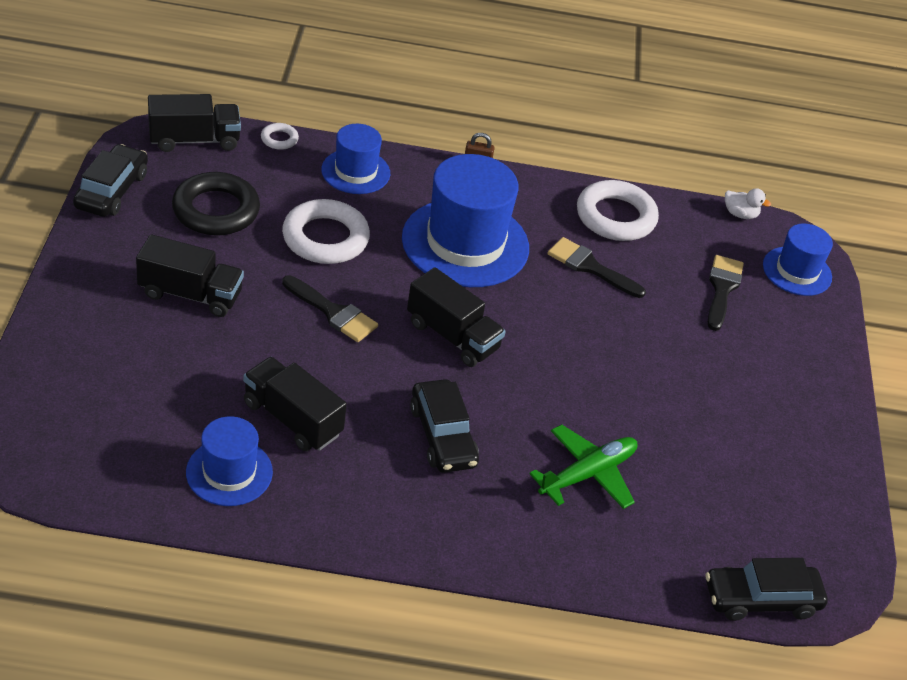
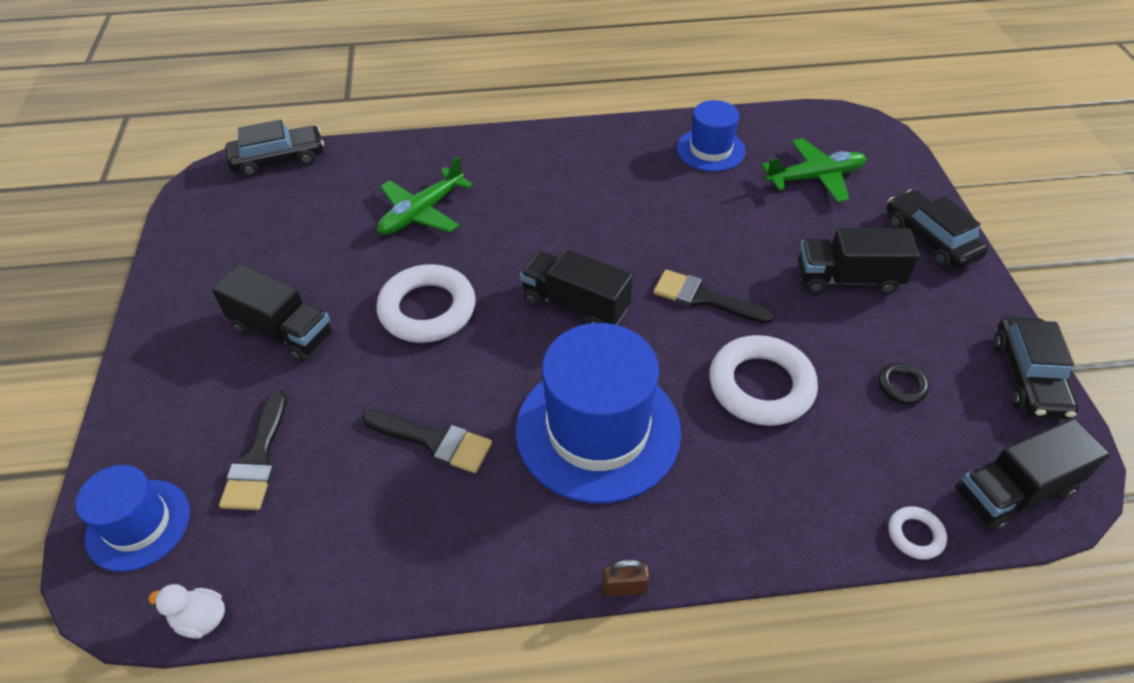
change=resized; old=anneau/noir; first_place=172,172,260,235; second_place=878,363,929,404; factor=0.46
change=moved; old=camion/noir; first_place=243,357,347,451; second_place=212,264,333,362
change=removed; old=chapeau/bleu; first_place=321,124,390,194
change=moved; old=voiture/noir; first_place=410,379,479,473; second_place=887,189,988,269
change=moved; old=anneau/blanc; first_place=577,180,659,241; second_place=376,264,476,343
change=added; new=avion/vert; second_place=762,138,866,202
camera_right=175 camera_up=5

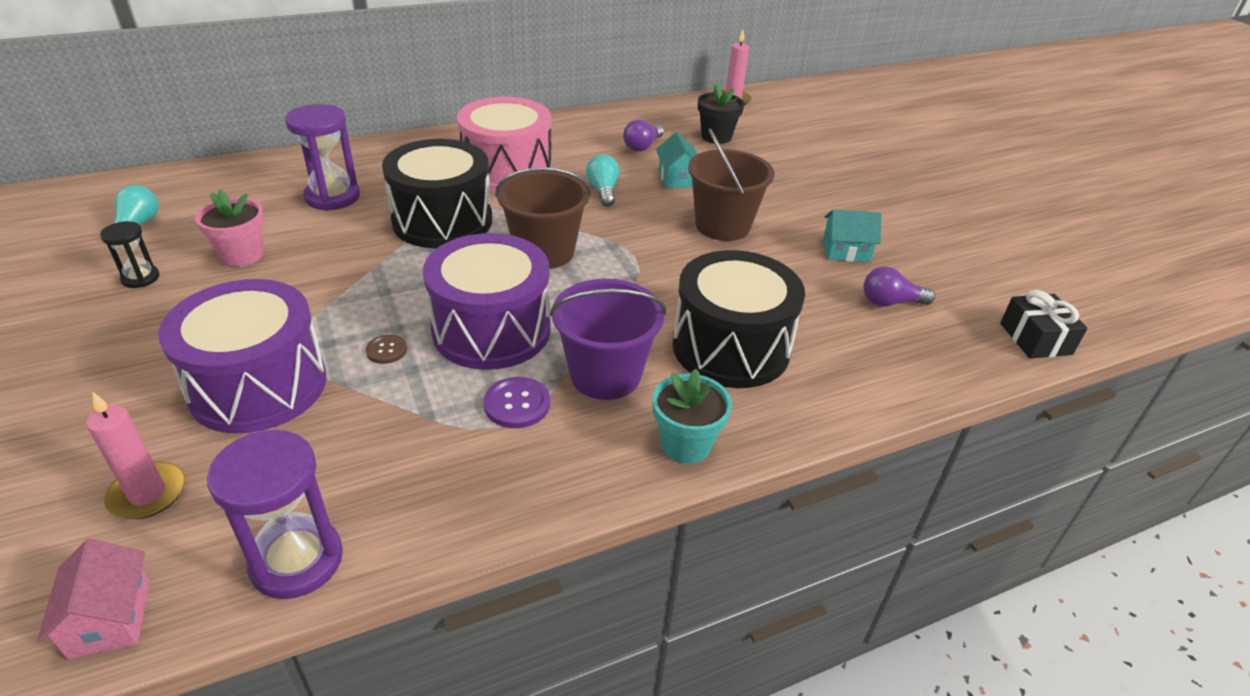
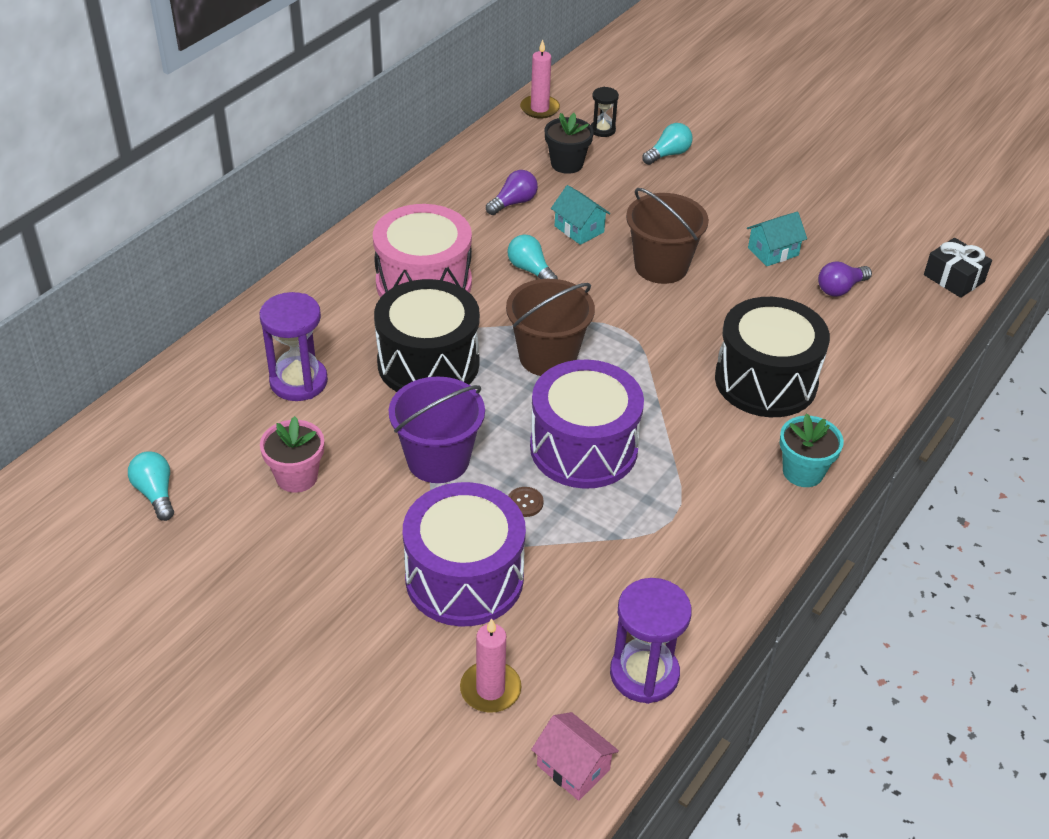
change=moved; old=sablier/noir; first_place=100,221,160,288; second_place=591,87,619,137
change=removed; old=bouton/violet; first_place=483,377,550,428
change=moved; old=seau/violet; first_place=550,279,666,400; second_place=389,376,485,483
change=turned; old=ampoule/violet; first_place=623,119,664,151; second_place=486,170,538,215; degrees=-135
change=added; new=ampoule/turquoise; second_place=642,123,693,165
camera_right=-30 camera_up=5

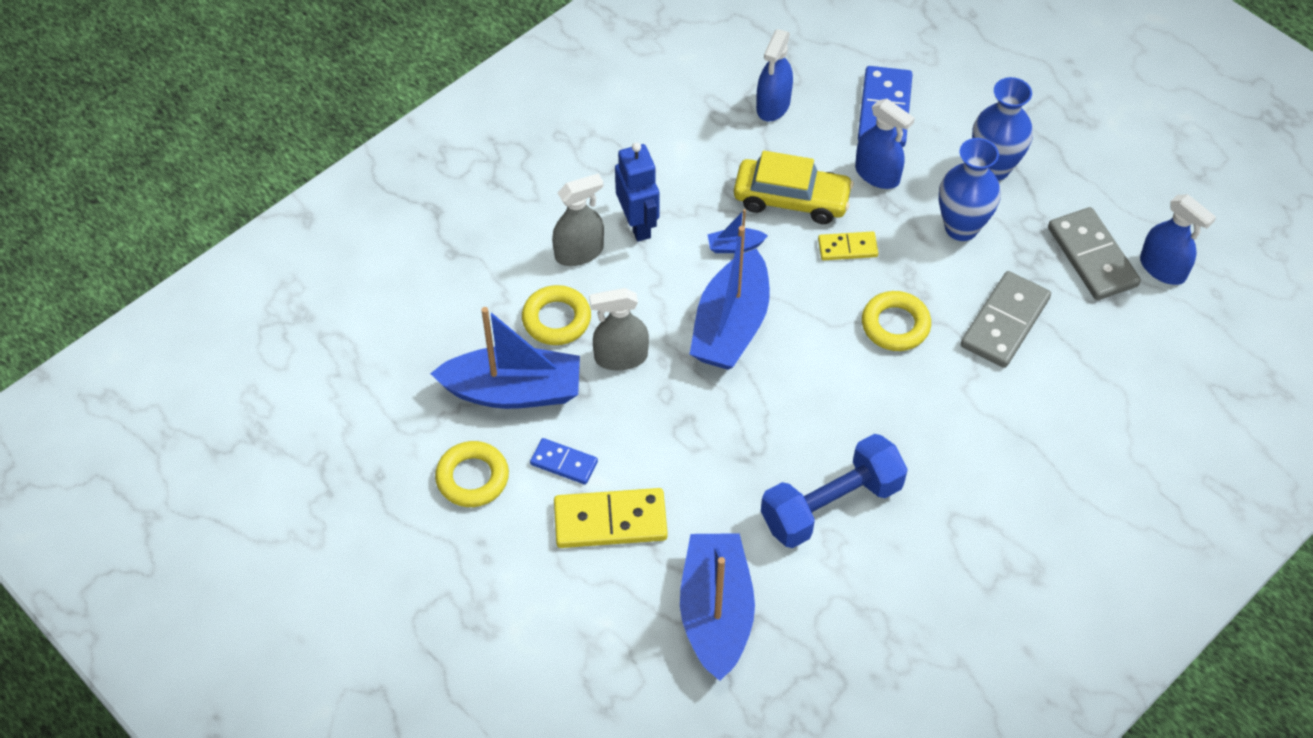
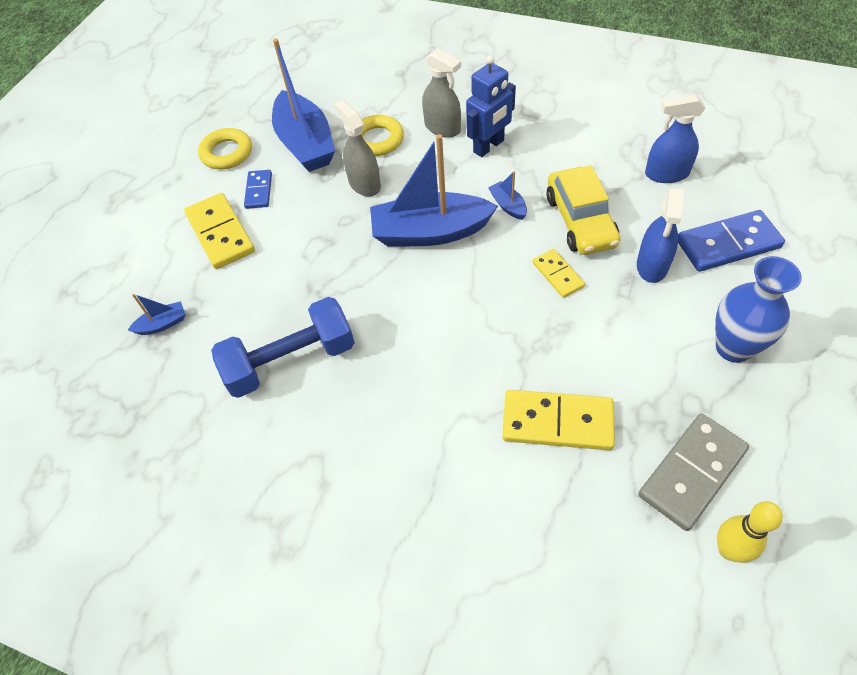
change=resized; old=bateau/bleu; first_place=680,533,755,681; second_place=128,294,185,335; factor=0.43
change=turned; old=haltère/bleu; first_place=761,434,908,548; second_place=211,297,355,398; degrees=-60
change=removed; old=anneau/jaune; first_place=862,291,931,351
change=removed; old=vase/bleu; first_place=939,138,1001,241
change=recoloured; old=domino/gris; new=domino/jaune; first_place=961,271,1051,368; second_place=502,390,615,450
change=replaced; old=vaporisateur/bleu; new=quille/jaune; first_place=1140,194,1216,285; second_place=717,501,783,563
camera_right=70 camera_up=0

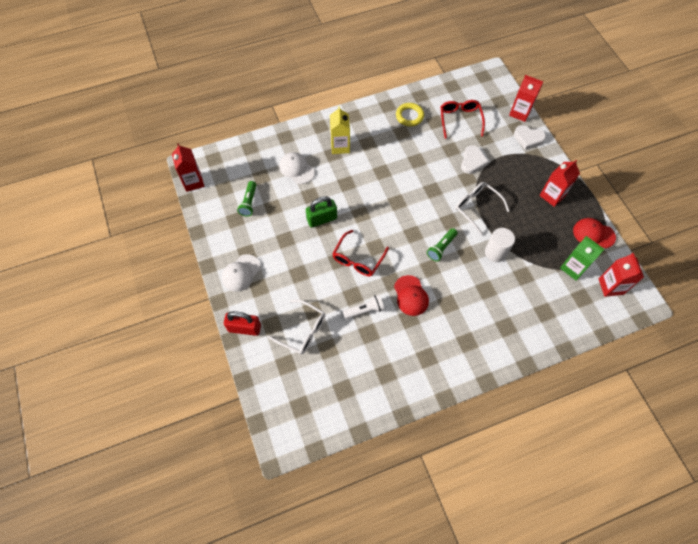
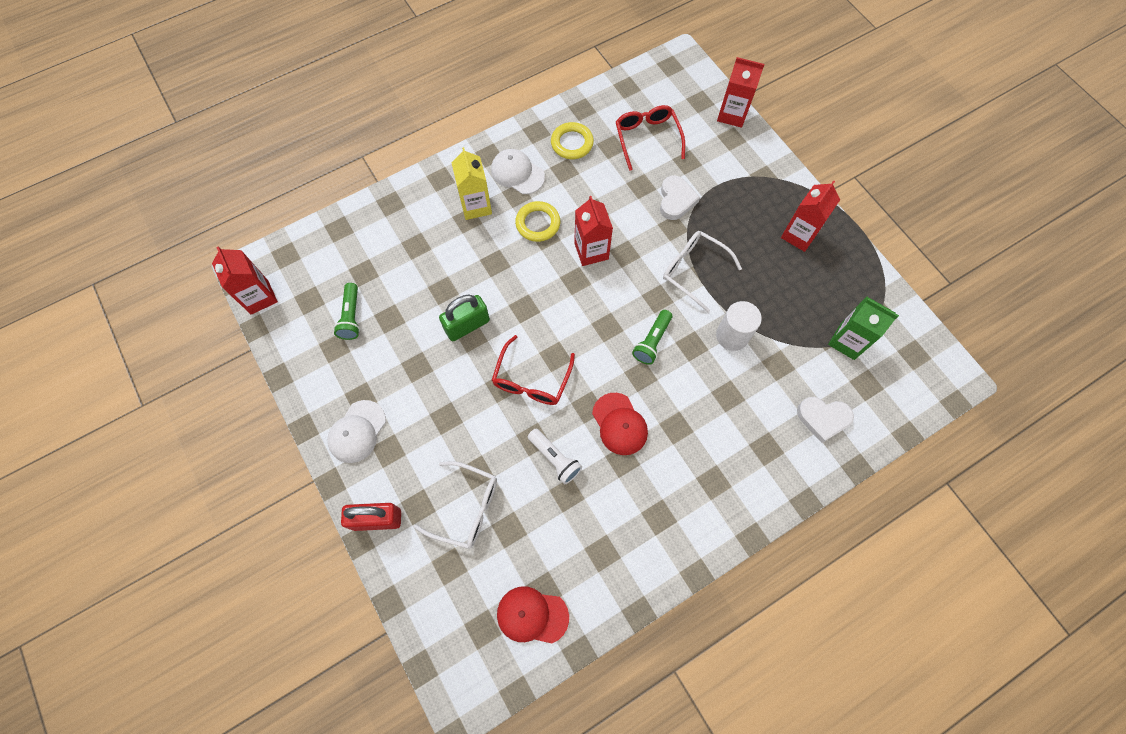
change=moved; old=casquette/blanc; first_place=279,152,315,184; second_place=491,149,545,194
change=turned; old=lampe de poche/blanc; first_place=343,295,385,319; second_place=528,429,582,484; degrees=75
change=moved; old=cœur/blanc; first_place=514,125,546,150; second_place=797,397,854,443
change=moved; old=casquette/rouge; first_place=573,218,616,248; second_place=497,586,569,643
change=moved; old=brique de lait/rouge; first_place=599,253,644,297; second_place=574,196,613,266
change=added; new=anneau/jaune; second_place=515,201,560,242
camera_right=-10 camera_up=5

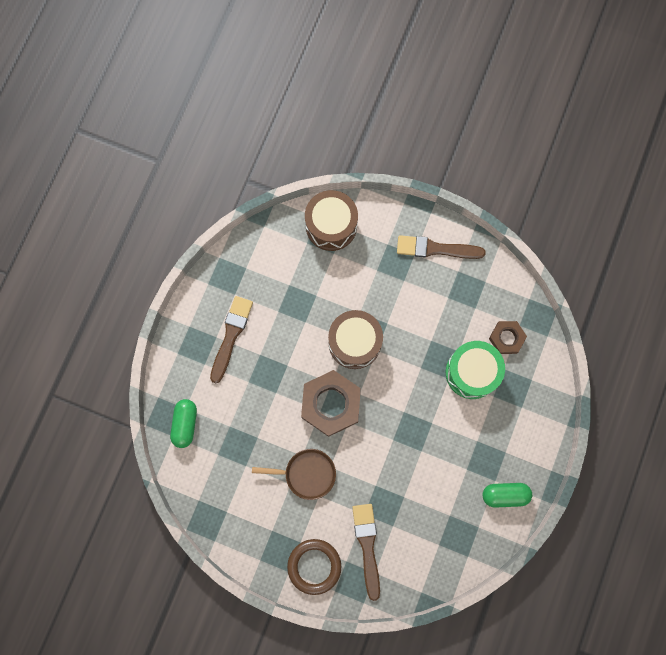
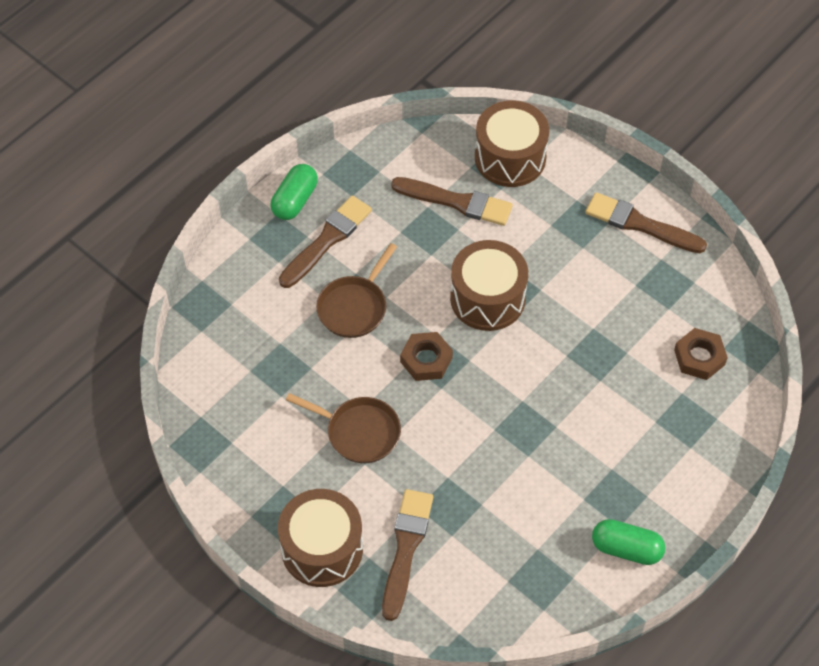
change=moved; old=gélule/vert; first_place=170,399,197,448; second_place=271,164,318,220
change=replaced; old=anneau/marron; new=tambour/marron; first_place=287,539,341,595; second_place=278,489,363,587
change=resized; old=écrou/marron; first_place=301,370,361,437; second_place=400,332,453,381; factor=0.56
change=removed; old=tambour/vert; first_place=446,341,505,399
change=added; new=poêle/marron; second_place=316,243,397,338
change=added; new=pinceau/marron; second_place=391,177,513,226
camera_right=20 camera_up=-20

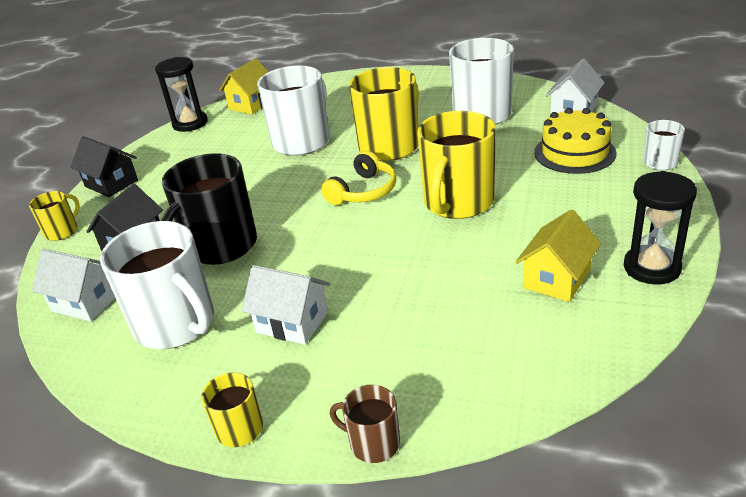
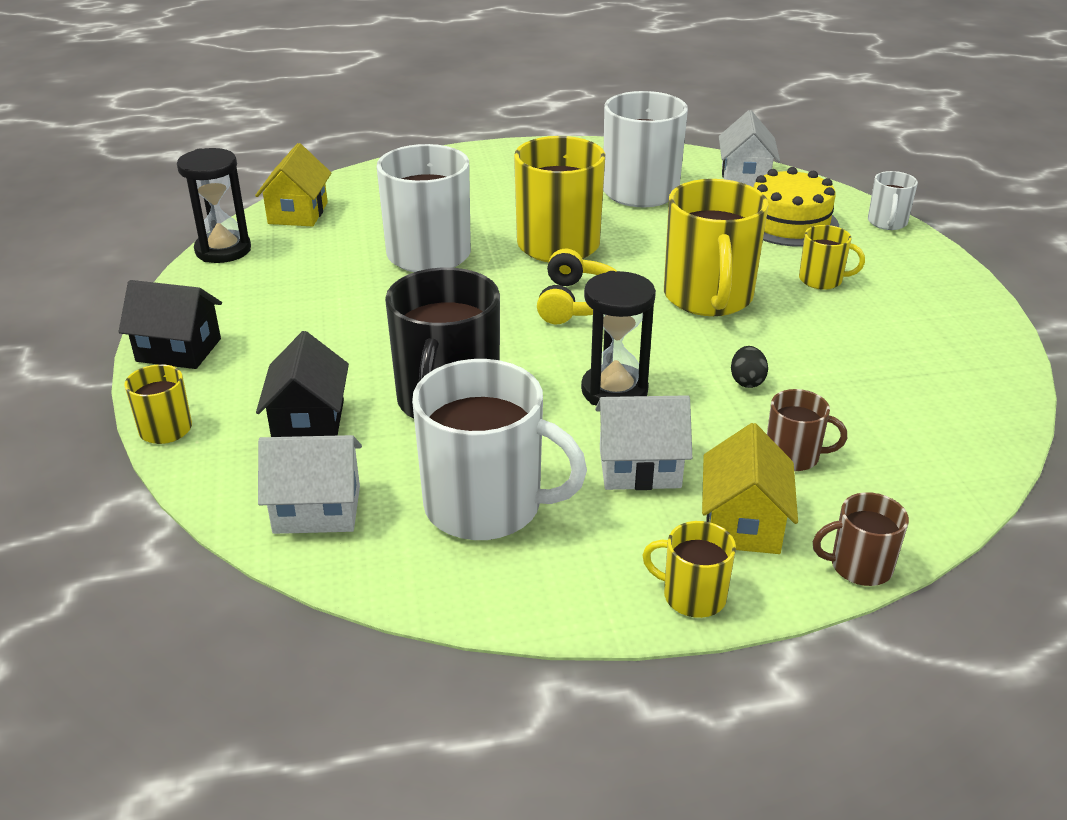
change=moved; old=maison/jaune; first_place=516,209,601,302; second_place=702,423,798,554
change=moved; old=sablier/noir; first_place=624,171,697,284; second_place=581,271,656,406
change=added; new=œuf/noir; second_place=731,346,768,388
change=added; new=tasse/marron; second_place=767,389,847,471
change=added; new=tasse/jaune; second_place=799,225,865,290
camera_right=-30 camera_up=0

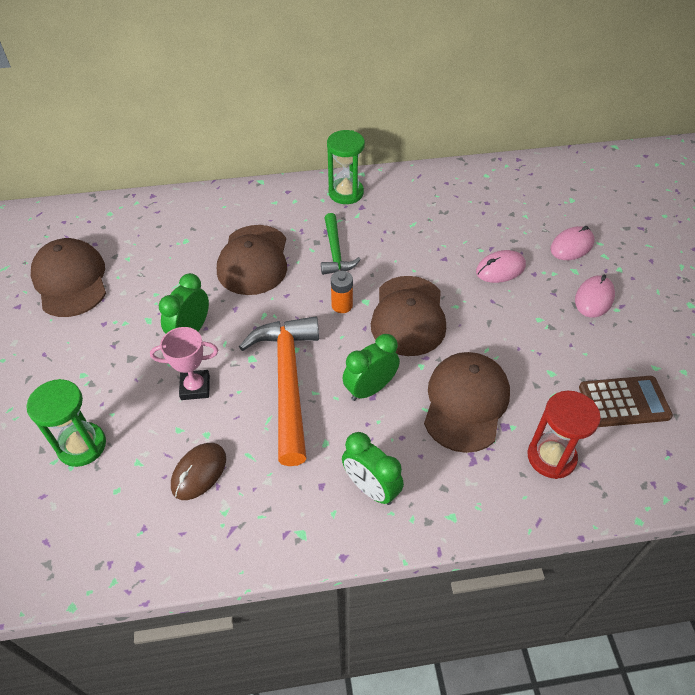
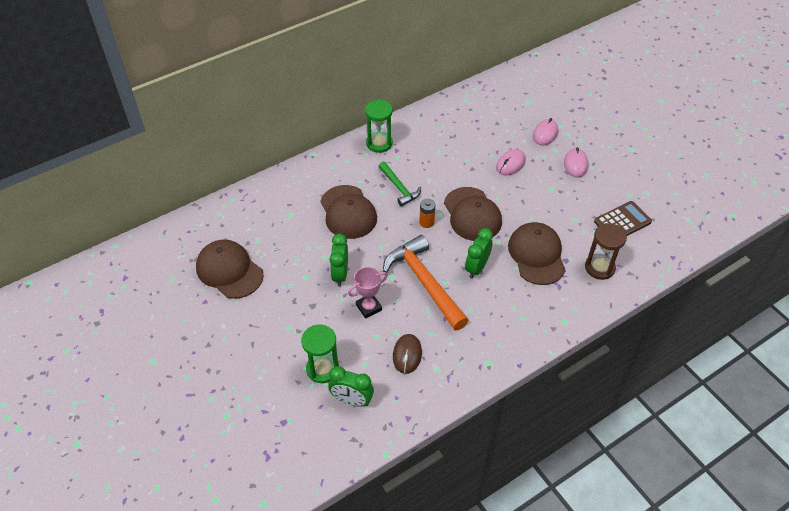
change=moved; old=réveil/vert; first_place=342,432,404,505; second_place=329,366,374,407
change=recoloured; old=sablier/rouge; new=sablier/marron; first_place=527,391,601,479; second_place=585,223,627,280
camera_right=-25 camera_up=0

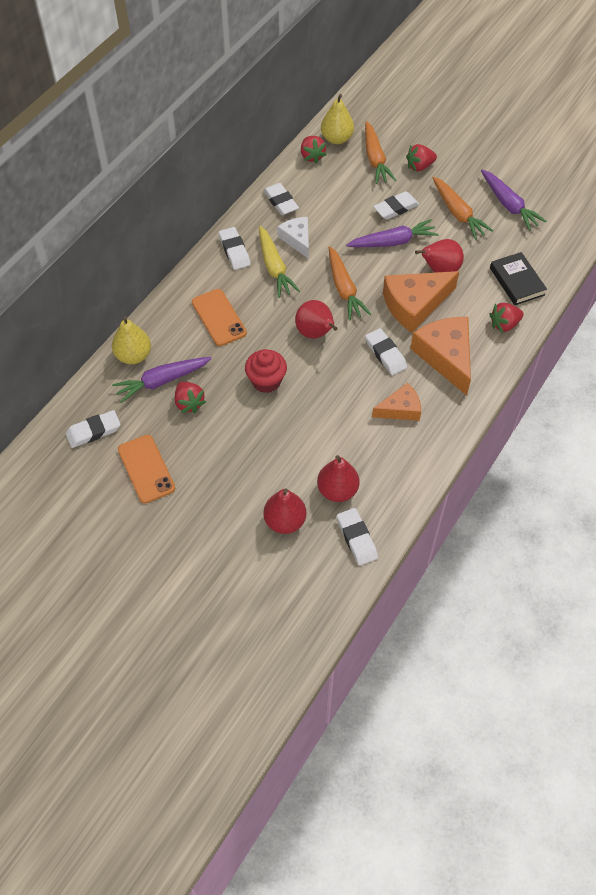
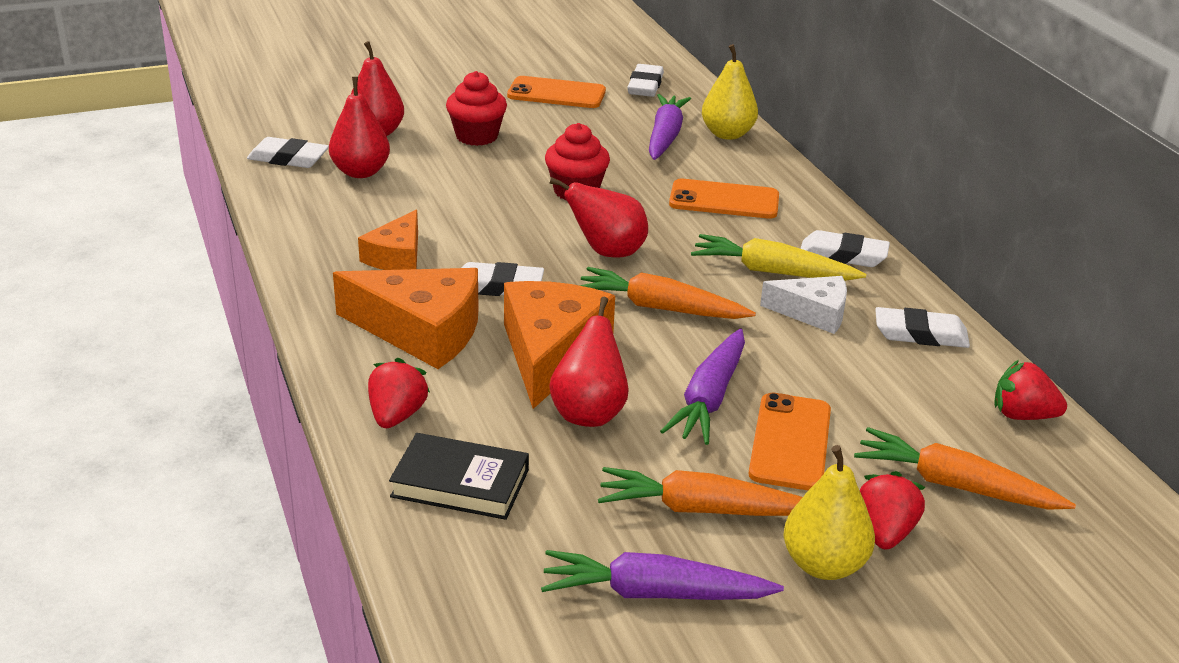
change=removed; old=fraise/rouge; first_place=175,382,206,413
change=moved; old=poire/jaune; first_place=321,94,354,144; second_place=783,445,875,580
change=replaced; old=gomme/blanc; new=téléphone/orange; first_place=373,191,419,220; second_place=748,393,831,490
change=added; new=muffin/rouge; second_place=446,71,507,146
camera_right=125 camera_up=-25

